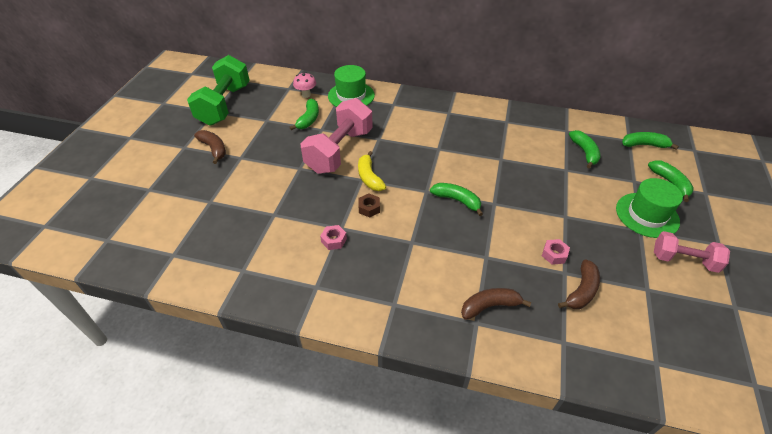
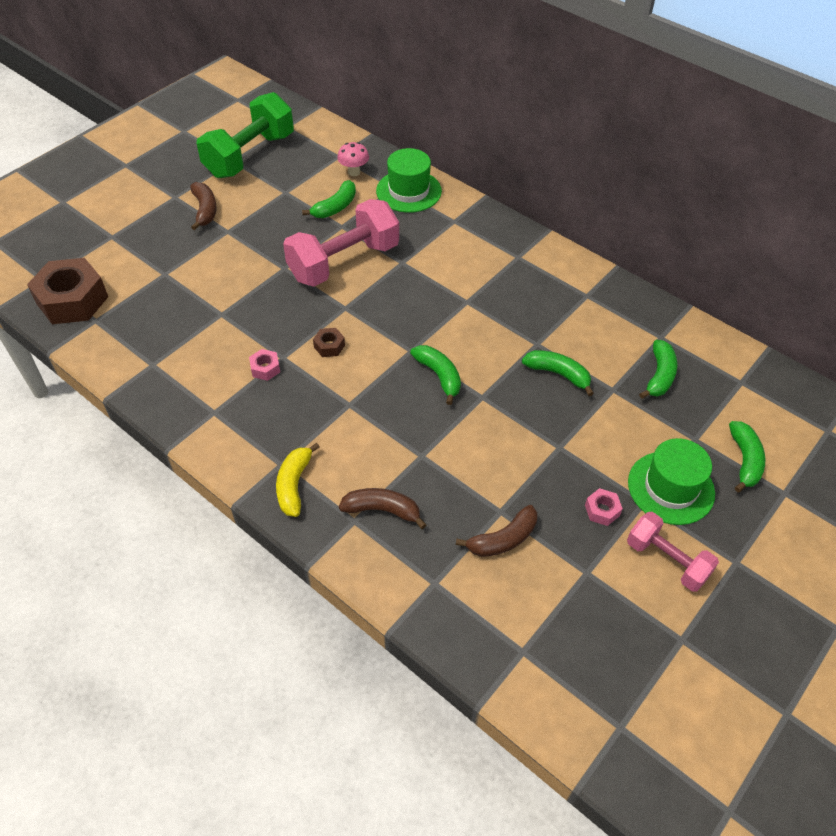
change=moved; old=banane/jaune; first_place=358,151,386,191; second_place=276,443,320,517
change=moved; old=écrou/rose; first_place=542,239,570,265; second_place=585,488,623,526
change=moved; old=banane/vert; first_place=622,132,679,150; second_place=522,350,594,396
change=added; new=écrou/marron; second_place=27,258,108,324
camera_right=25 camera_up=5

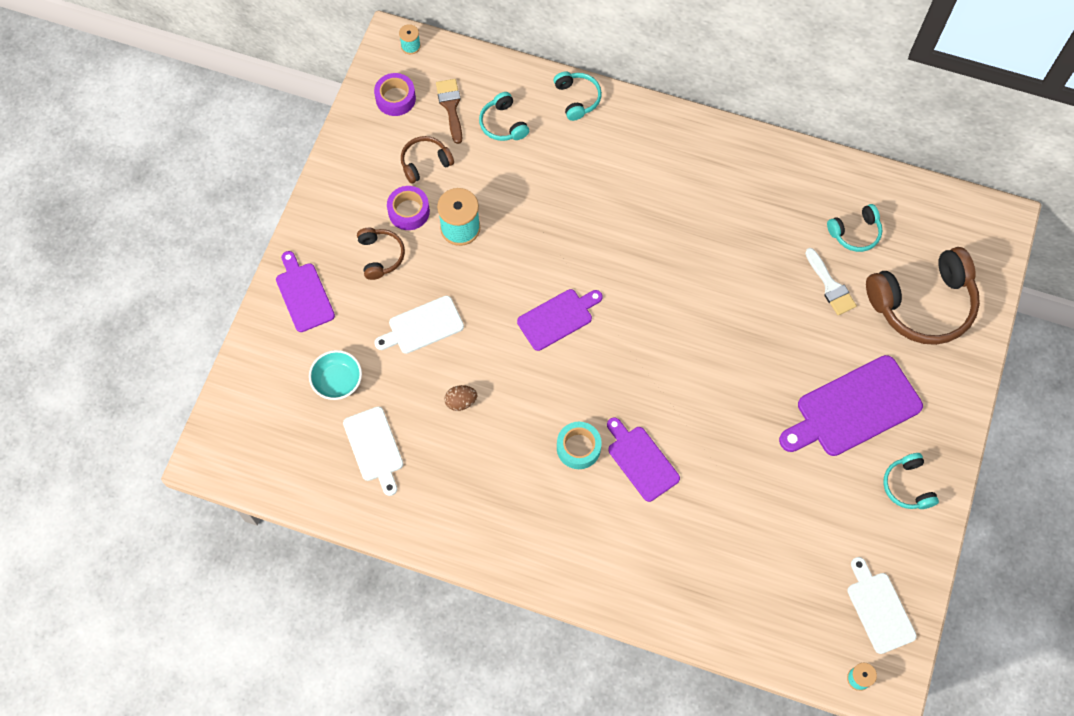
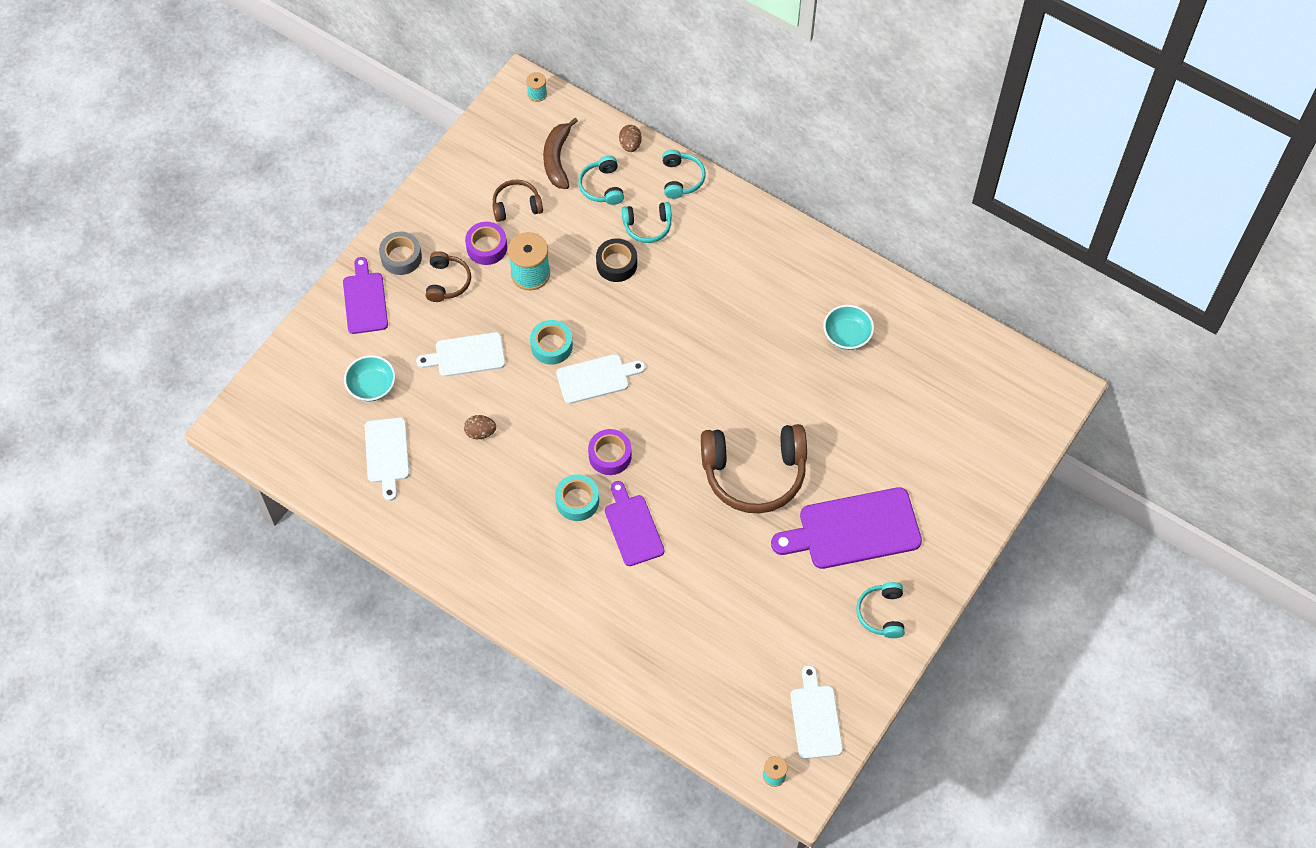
change=moved; old=ruban adhésif/violet; first_place=374,73,416,116; second_place=588,429,632,475
change=replaced; old=pinceau/marron; new=banane/marron; first_place=436,79,462,144; second_place=543,118,578,189
change=recoloured; old=planche à découper/violet; new=planche à découper/blanc; first_place=517,289,603,351; second_place=556,354,645,404
change=removed; old=pinceau/blanc; first_place=805,248,857,315
change=moved; old=casque audio/turquoise; first_place=827,204,882,252; second_place=622,202,672,243
change=moved; old=casque audio/marron; first_place=866,247,980,345; second_place=701,424,807,514
change=added; new=ruban adhésif/gris; second_place=379,232,422,275
change=added; new=ruban adhésif/turquoise; second_place=530,320,573,365
change=added; new=ruban adhésif/noir; second_place=596,238,637,282
change=added; new=œuf/marron; second_place=619,125,642,152
change=added; new=bol/turquoise; second_place=823,305,874,350
camera_right=15 camera_up=-5

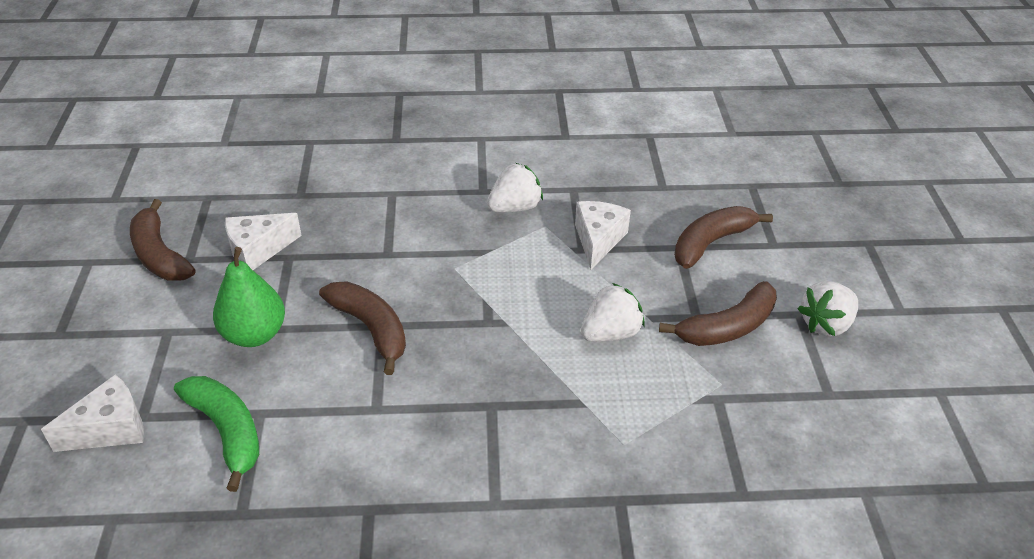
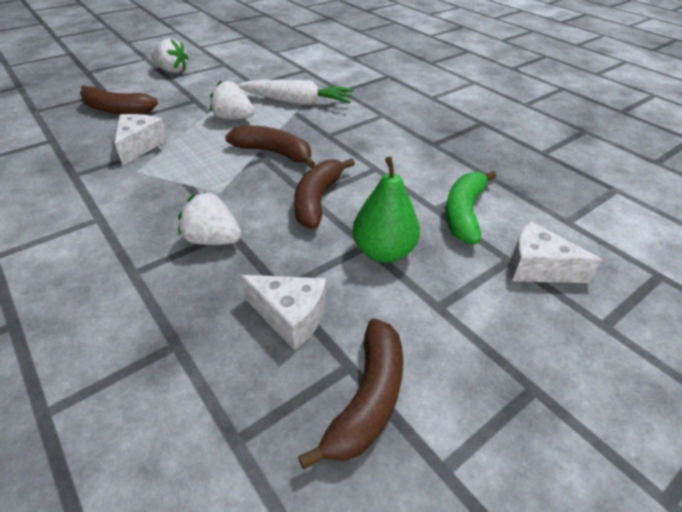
change=moved; old=fraise/blanc; first_place=487,163,543,212; second_place=178,192,242,245
change=turned; old=fromage/blanc; first_place=575,201,631,270; second_place=115,114,168,165; degrees=120
change=moved; old=banane/marron; first_place=659,281,777,346; second_place=225,125,315,168
change=added; new=carotte/blanc; second_place=237,80,354,105
camera_right=-125 camera_up=0

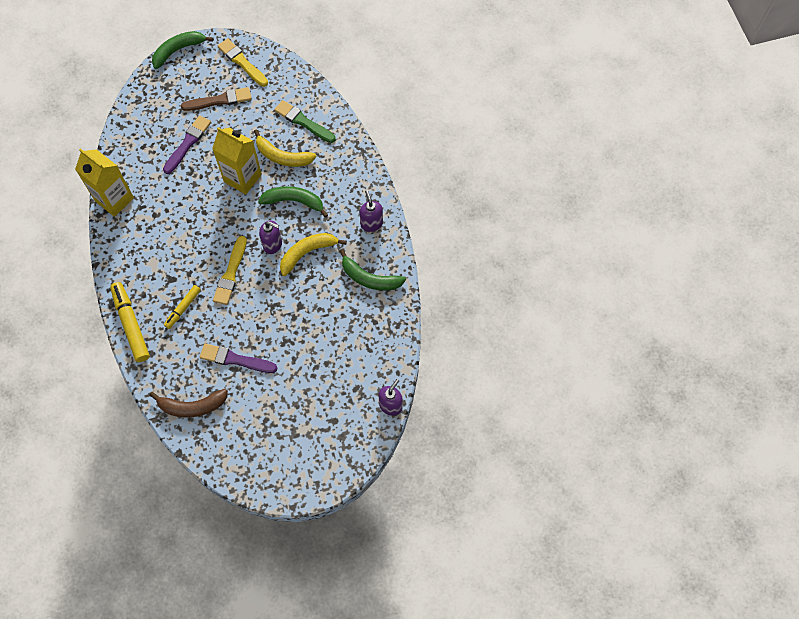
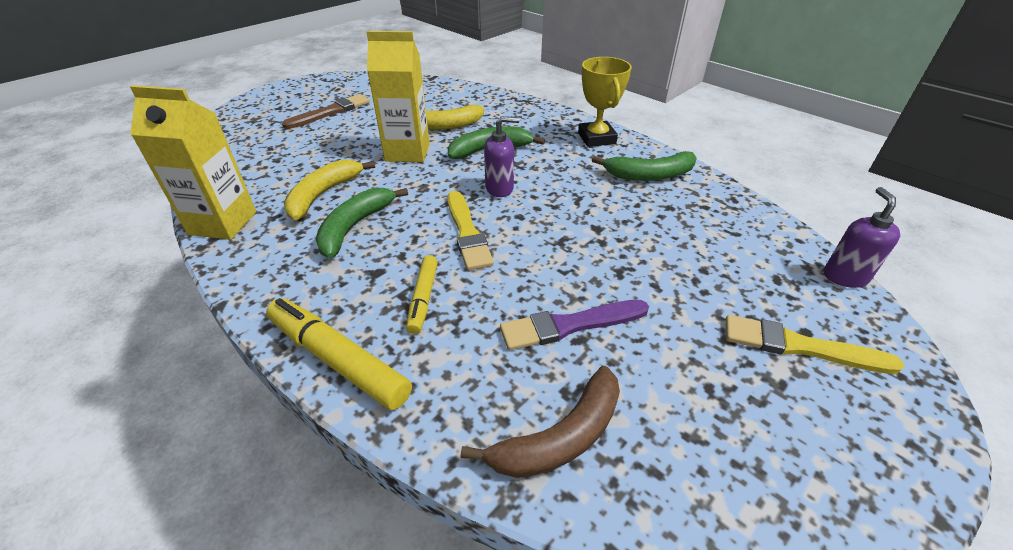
change=moved; old=banane/vert; first_place=152,31,214,69; second_place=316,188,408,258
change=removed; old=pinceau/violet; first_place=163,115,211,174
change=moved; old=pinceau/jaune; first_place=218,38,268,87; second_place=726,315,904,374
change=removed; old=pinceau/vert; first_place=274,100,336,143
change=moved; old=banane/jaune; first_place=280,233,347,276; second_place=284,160,375,220
change=replaced; old=distributeur de savon/violet; new=trophée/jaune; first_place=359,190,383,232; second_place=578,57,632,147
camera_right=-30 camera_up=-25

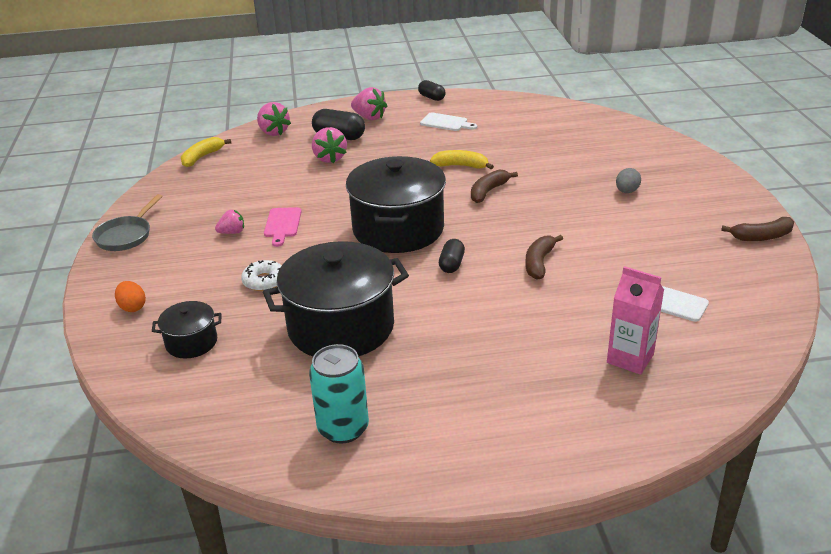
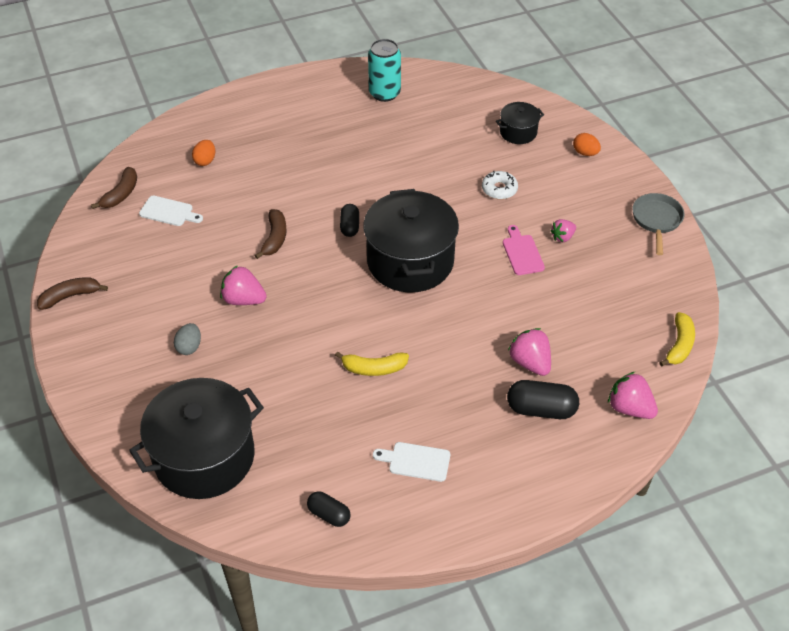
change=moved; old=marmite/noir; first_place=263,241,409,357; second_place=129,378,264,499
change=moved; old=fraise/rose; first_place=351,87,387,120; second_place=220,265,267,305
change=moved; old=gélule/noir; first_place=418,80,446,101; second_place=307,491,351,527
change=moved; old=banane/marron; first_place=471,169,518,203; second_place=91,167,137,209
change=replaced; old=brique de lait/rose; new=œuf/orange; first_place=607,266,664,375; second_place=192,140,215,166
camera_right=165 camera_up=15

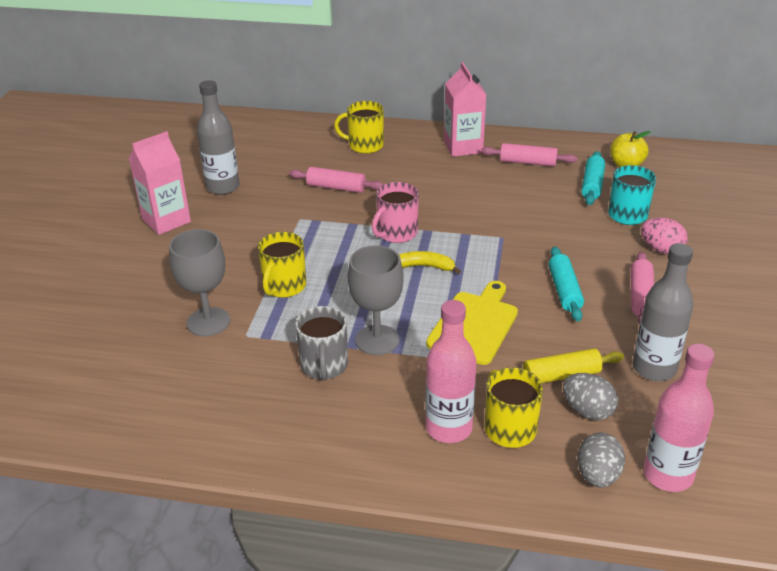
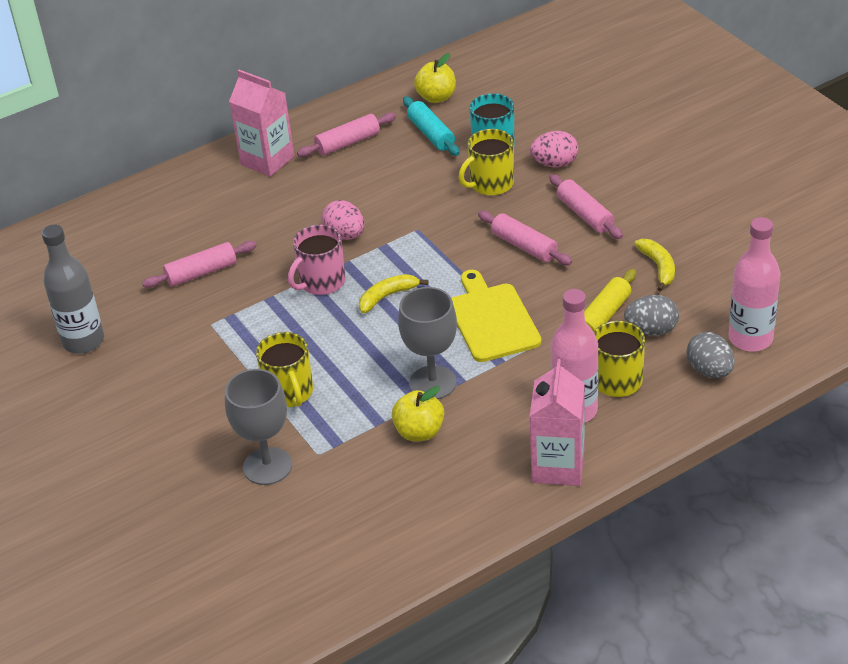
change=moved; old=brique de lait/rose; first_place=129,131,191,235; second_place=529,359,585,486
change=replaced; old=tasse/gris; new=pomme/jaune; first_place=295,306,348,381; second_place=392,386,444,441
change=moved; old=tasse/jaune; first_place=334,101,384,154; second_place=459,129,514,196
change=turned; old=tasse/rose; first_place=372,182,419,243; second_place=288,225,346,295; degrees=45
change=recoloured; old=rouleau à pâtisserie/turquoise; new=rouleau à pâtisserie/rose; first_place=548,246,584,322; second_place=478,211,572,265
change=replaced; old=bouteille/gris; new=banane/jaune; first_place=633,243,693,381; second_place=635,239,675,292
change=added; new=œuf/rose; second_place=322,200,365,240
camera_right=-40 camera_up=5

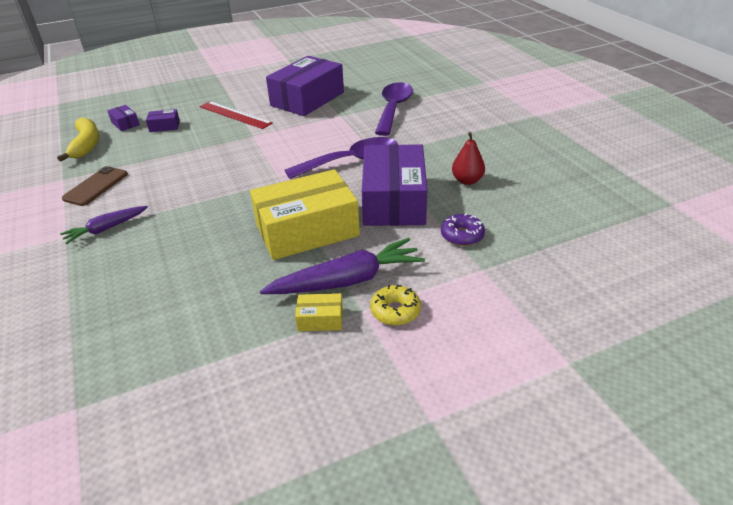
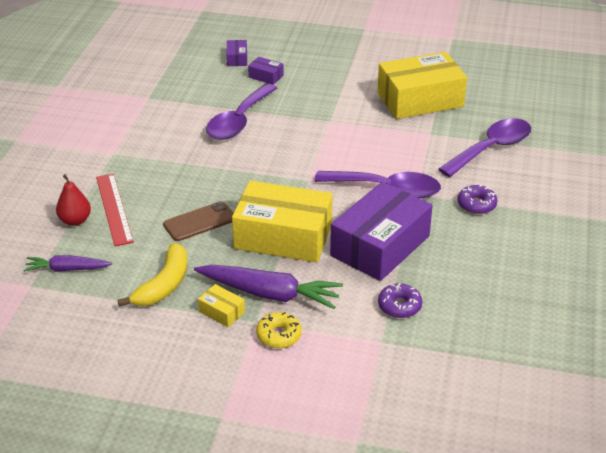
change=moved; old=banane/jaune; first_place=57,118,99,162; second_place=117,243,187,307
change=moved; old=carotte/violet; first_place=60,206,148,244; second_place=23,255,112,272
change=moved; old=téléphone/marron; first_place=62,166,128,206; second_place=163,201,233,241
change=moved; old=règle/rouge; first_place=199,101,273,129; second_place=96,174,134,246
change=recoloured; old=boîte/violet; new=boîte/jaune; first_place=266,56,344,116; second_place=377,52,467,119
change=moved; old=poire/rouge; first_place=452,132,485,185; second_place=56,174,91,226
change=added; new=cuillère/violet; second_place=206,83,277,140
change=added; new=beignet/violet; second_place=457,185,498,214
camera_right=35 camera_up=0

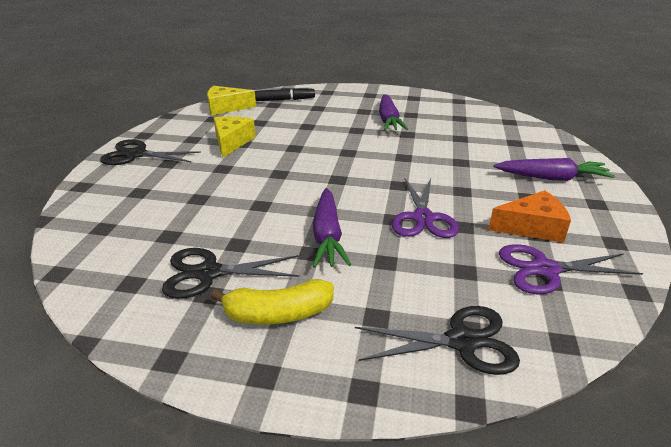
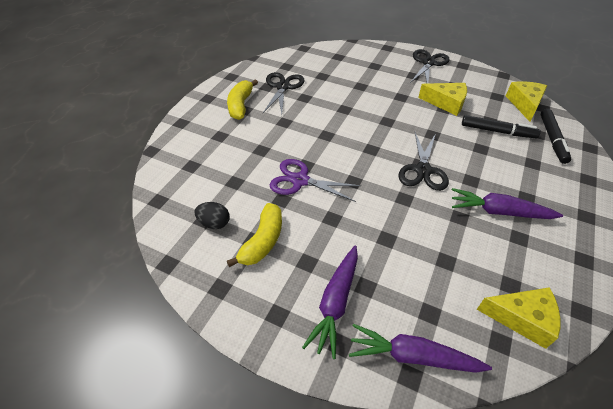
change=moved; old=carotte/violet; first_place=313,188,351,268; second_place=349,324,492,373
change=moved; old=ciseaux/noir; first_place=355,306,520,375; second_place=398,132,449,191
change=replaced; old=fromage/orange; new=banane/jaune; first_place=488,190,571,243; second_place=227,203,282,267
change=replaced; old=ciseaux/violet; new=œuf/noir; first_place=499,244,643,294; second_place=195,202,230,229
change=added; new=feutre/noir; second_place=462,115,541,138
change=added; new=fromage/jaune; second_place=477,287,561,349
camera_right=105 camera_up=15

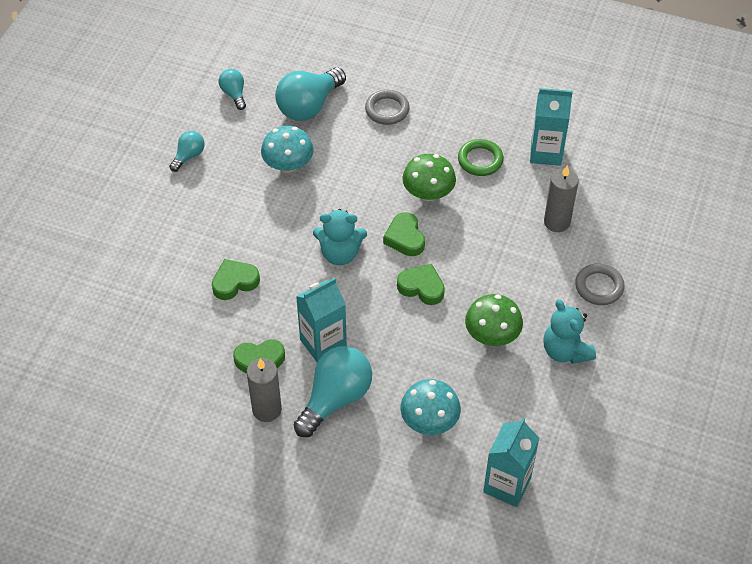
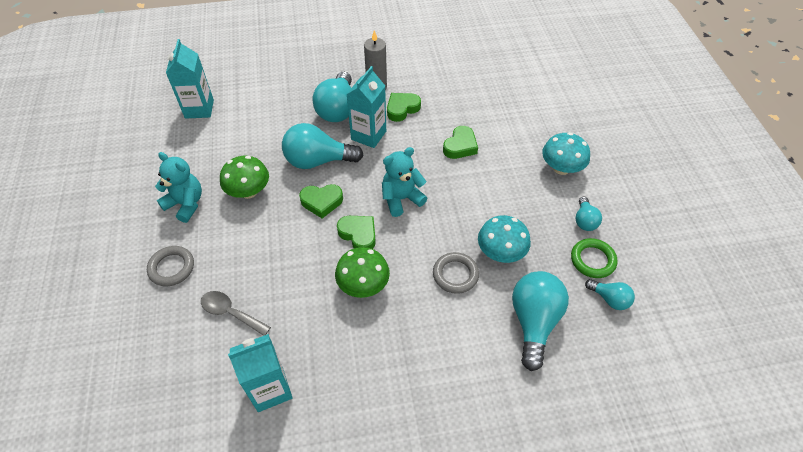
change=moved; old=anneau/gris; first_place=365,90,410,125; second_place=433,252,479,294
change=moved; old=champignon/turquoise; first_place=400,379,461,435; second_place=542,132,590,175
change=moved; old=anneau/vert; first_place=458,139,504,176; second_place=571,238,618,278
change=replaced; old=bougie/gris; new=cuillère/gris; first_place=544,165,579,232; second_place=201,291,271,336
change=added; new=ampoule/turquoise; second_place=282,123,363,169
camera_right=150 camera_up=0

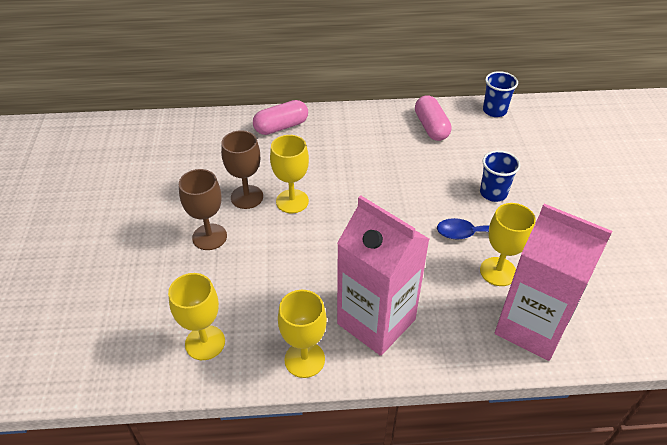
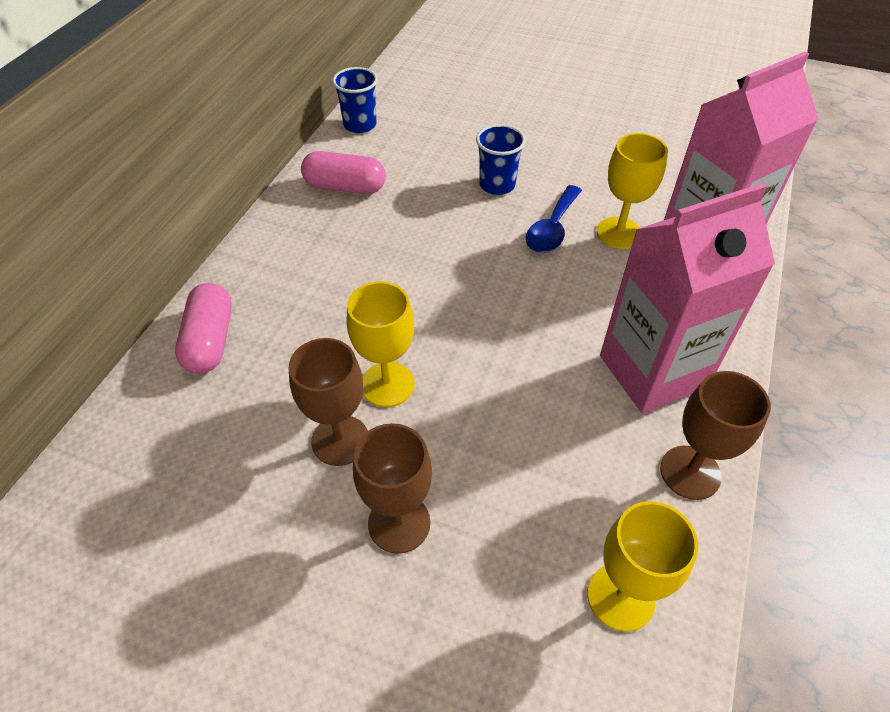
change=recoloured; old=verre à pied/jaune; new=verre à pied/marron; first_place=278,290,327,378; second_place=660,371,771,500
camera_right=-65 camera_up=5

